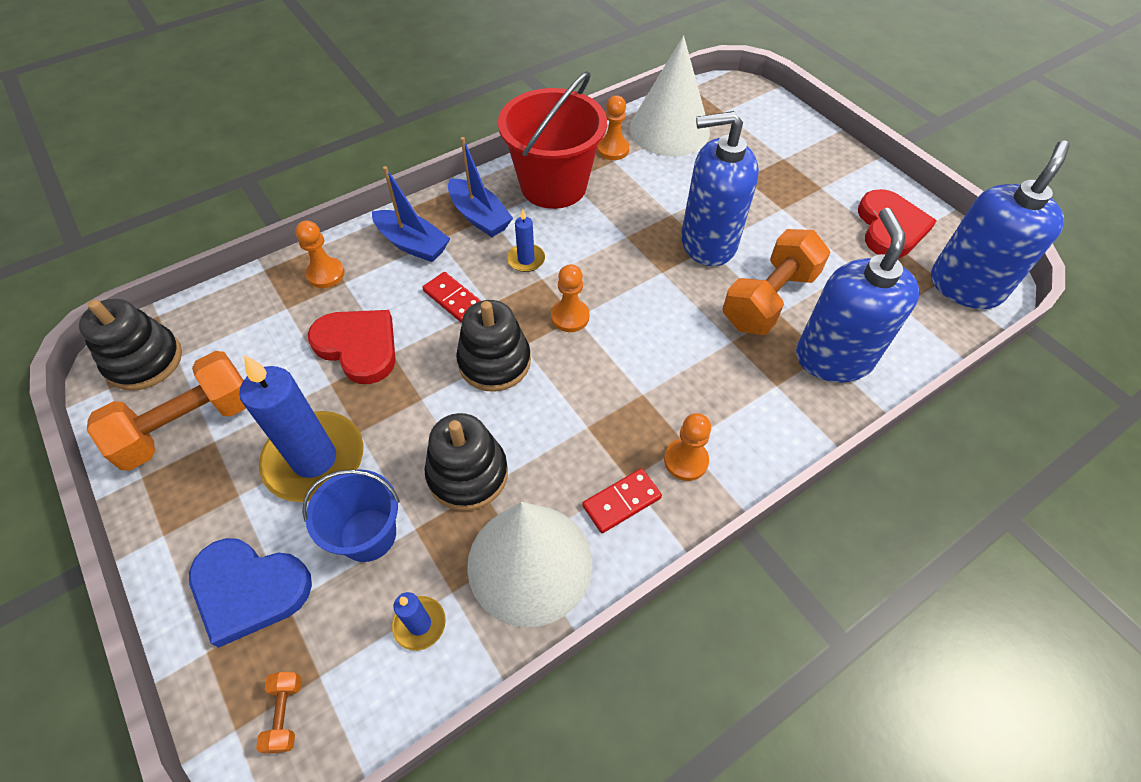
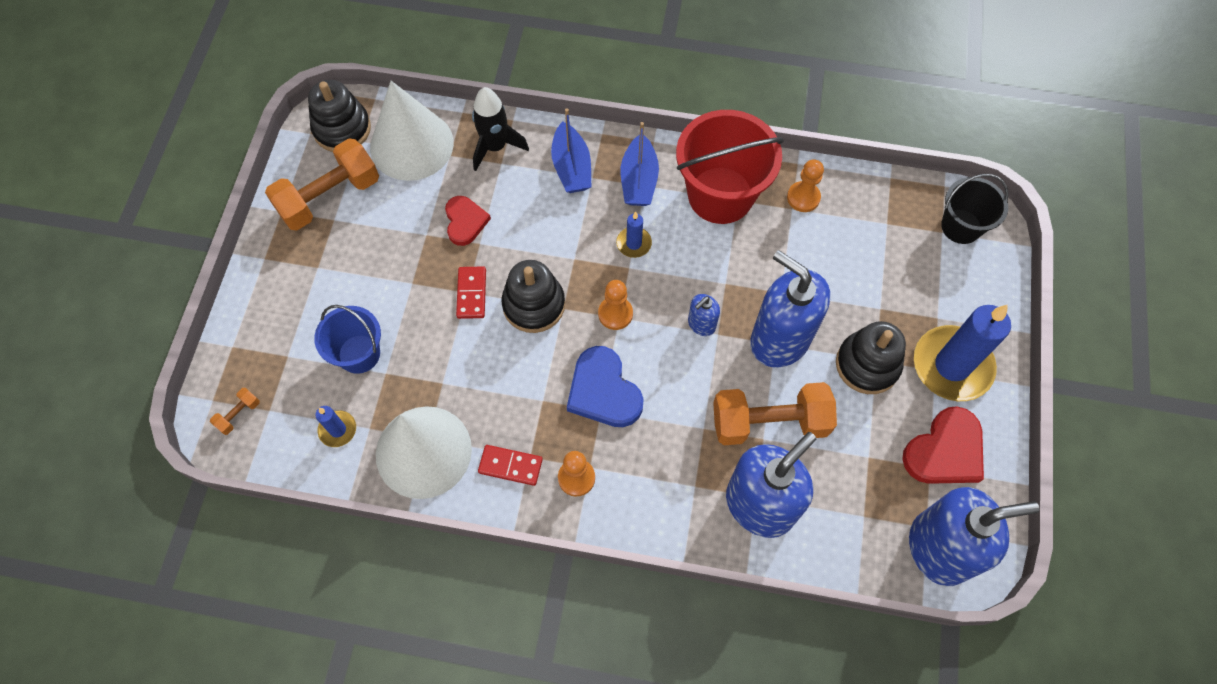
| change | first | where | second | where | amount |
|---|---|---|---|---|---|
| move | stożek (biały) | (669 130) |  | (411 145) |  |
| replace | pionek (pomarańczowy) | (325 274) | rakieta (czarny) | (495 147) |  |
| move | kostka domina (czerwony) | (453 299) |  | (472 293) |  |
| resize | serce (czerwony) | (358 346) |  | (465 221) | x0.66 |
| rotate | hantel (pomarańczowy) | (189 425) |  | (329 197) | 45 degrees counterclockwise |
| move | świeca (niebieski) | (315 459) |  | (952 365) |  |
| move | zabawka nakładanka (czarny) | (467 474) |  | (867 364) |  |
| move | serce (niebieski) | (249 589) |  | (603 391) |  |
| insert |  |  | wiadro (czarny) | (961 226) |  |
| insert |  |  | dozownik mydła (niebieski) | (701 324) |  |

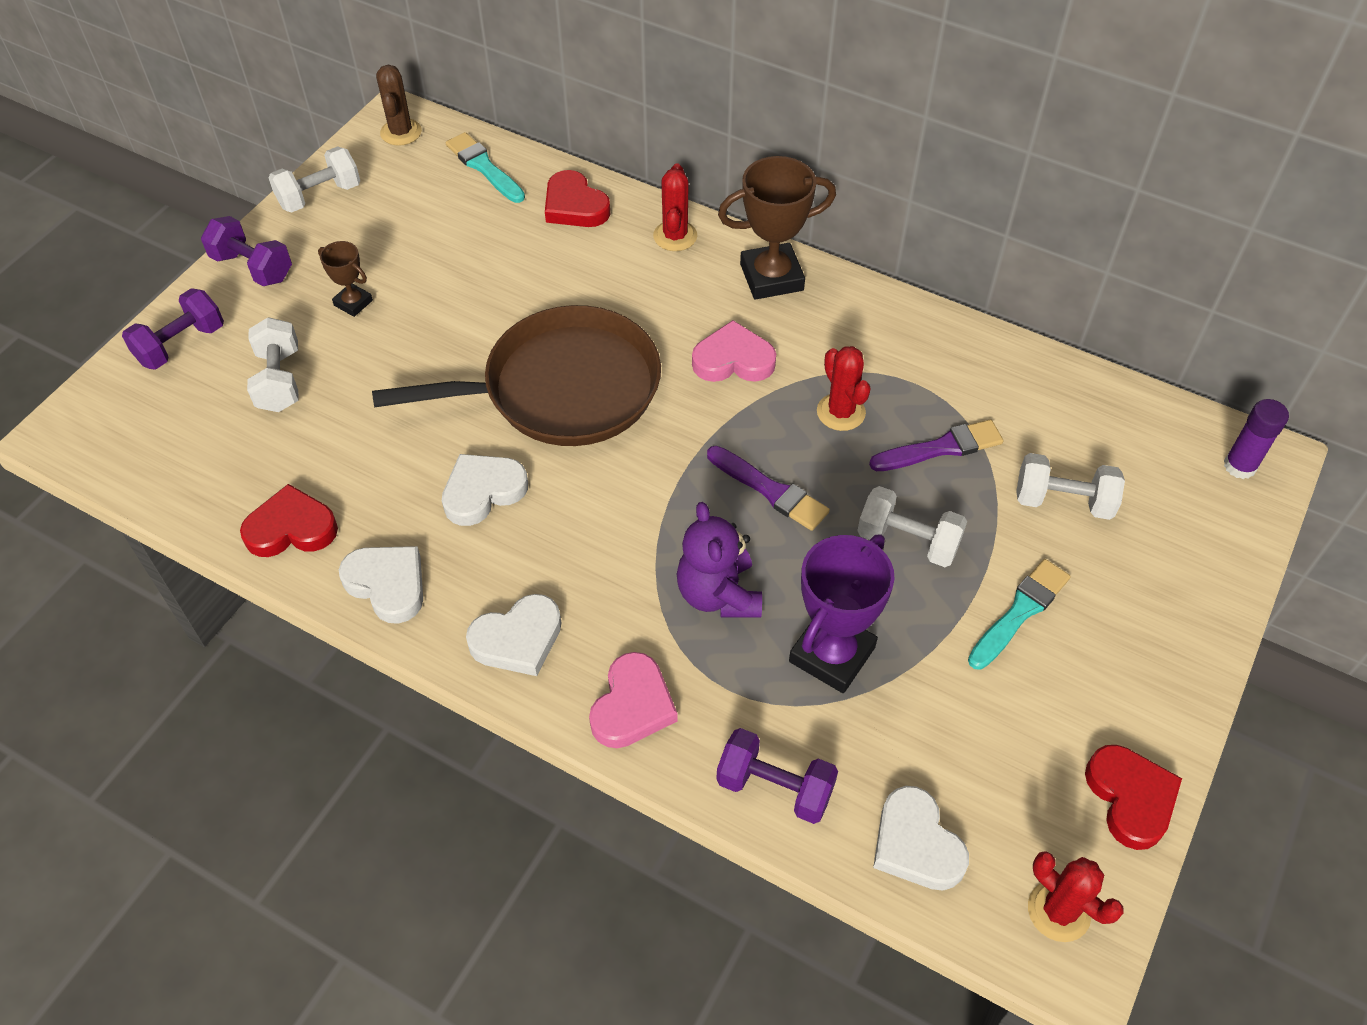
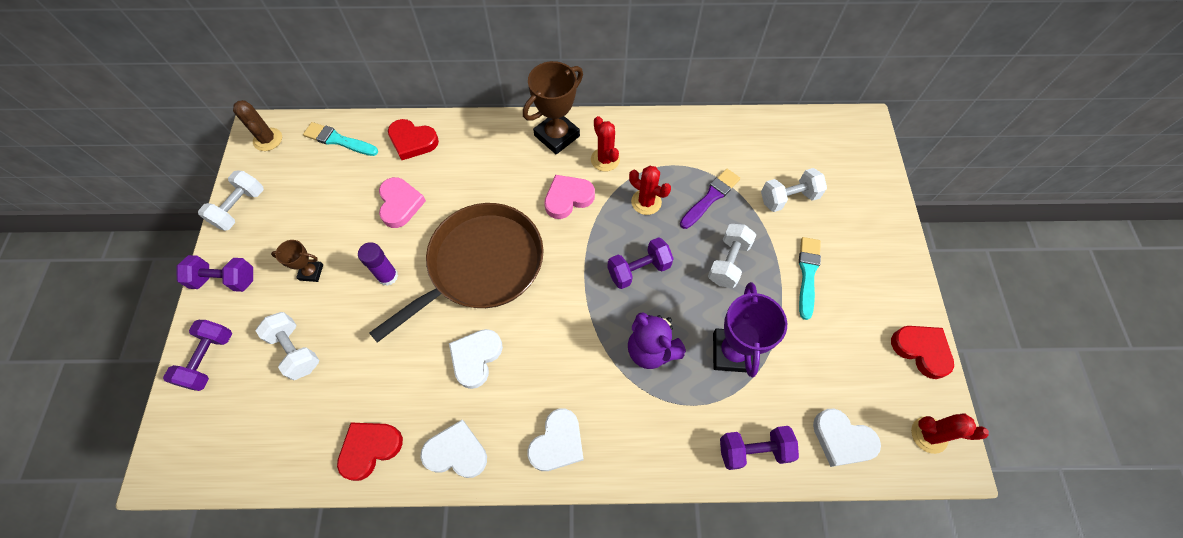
| change | first | where | second | where | amount |
|---|---|---|---|---|---|
| move | kaktus (czerwony) | (675 236) |  | (605 159) |  |
| move | klej w sztyfcie (fioletowy) | (1239 466) |  | (388 276) |  |
| replace | pędzel (fioletowy) | (770 490) | hantel (fioletowy) | (638 270) |  |
| rotate | hantel (biały) | (907 541) |  | (728 262) | 60 degrees counterclockwise |
| move | serce (różowy) | (632 706) |  | (400 204) |  |

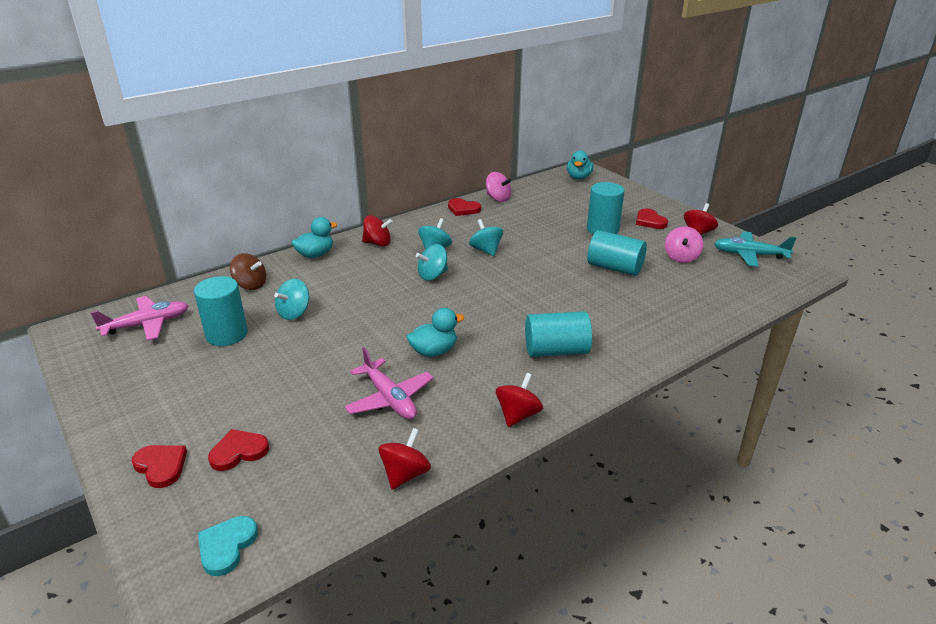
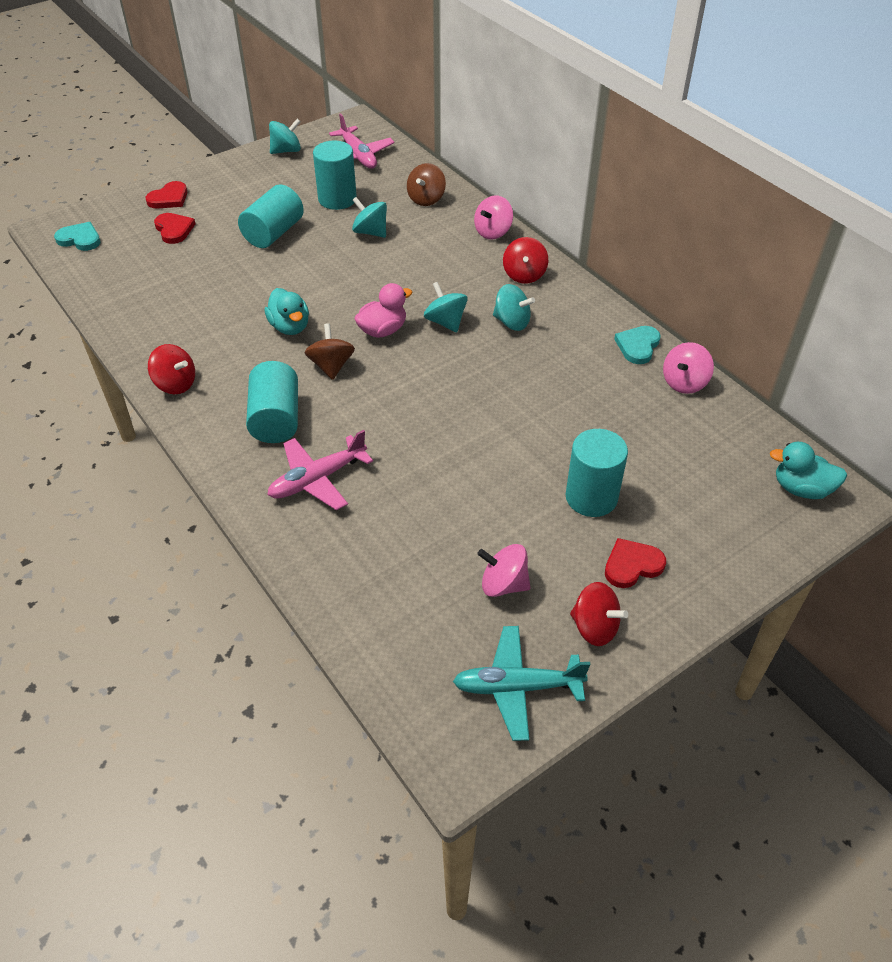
| change | first | where | second | where | amount |
|---|---|---|---|---|---|
| recolor | serce (czerwony) | (463 209) | serce (turkusowy) | (638 346) |  |
| replace | kaczka (turkusowy) | (315 254) | bączek (różowy) | (493 232) |  |
| move | bączek (turkusowy) | (486 250) |  | (286 151) |  |
| move | walec (turkusowy) | (614 268) |  | (273 233) |  |
| rotate | samolot (turkusowy) | (749 255) |  | (517 687) | 105 degrees counterclockwise |
| move | samolot (różowy) | (389 398) |  | (317 479) |  |
| delete | bączek (czerwony) | (405 474) |  |  |  |
| insert |  |  | kaczka (różowy) | (383 330) |  |
| insert |  |  | bączek (brązowy) | (331 366) |  |

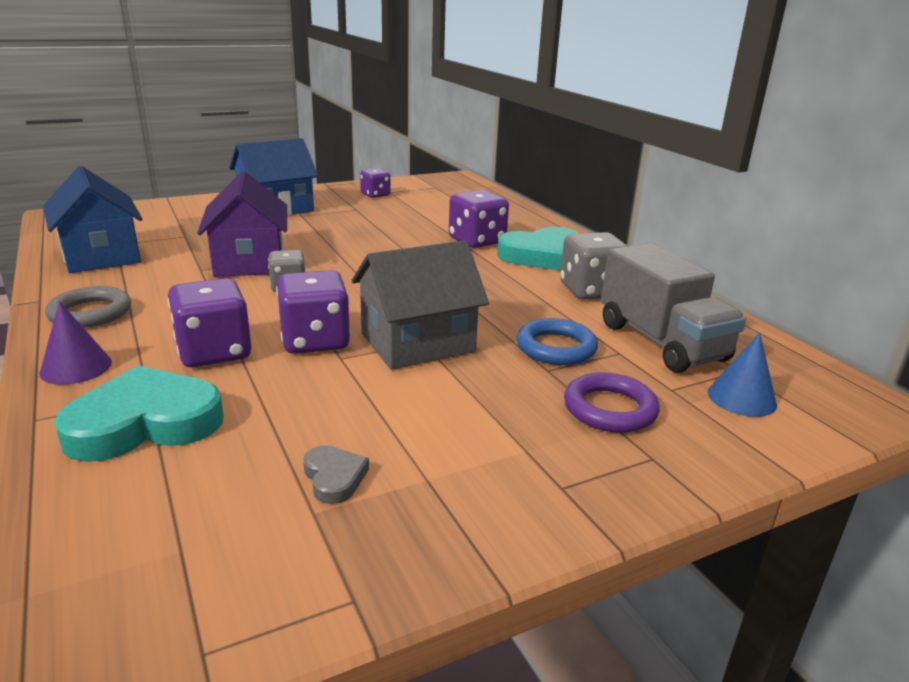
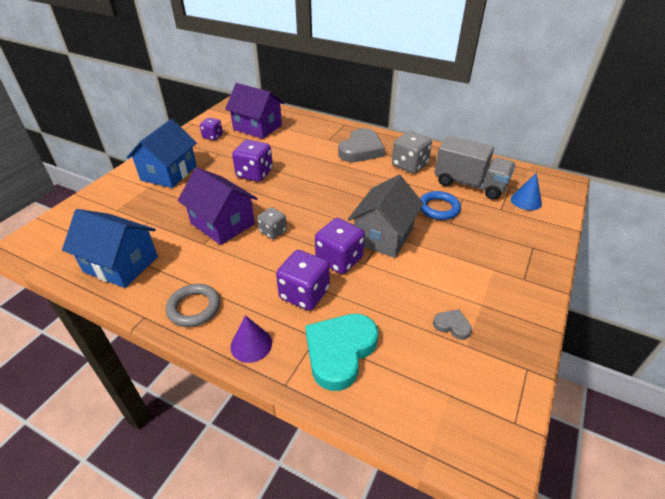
| change | first | where | second | where | amount |
|---|---|---|---|---|---|
| move | kostka do gry (fioletowy) | (477 241) |  | (254 174) |  |
| recolor | serce (turkusowy) | (542 255) | serce (szary) | (361 150) |  |
| delete | pierścień (fioletowy) | (610 409) |  |  |  |
| insert |  |  | domek (fioletowy) | (257 127) |  |

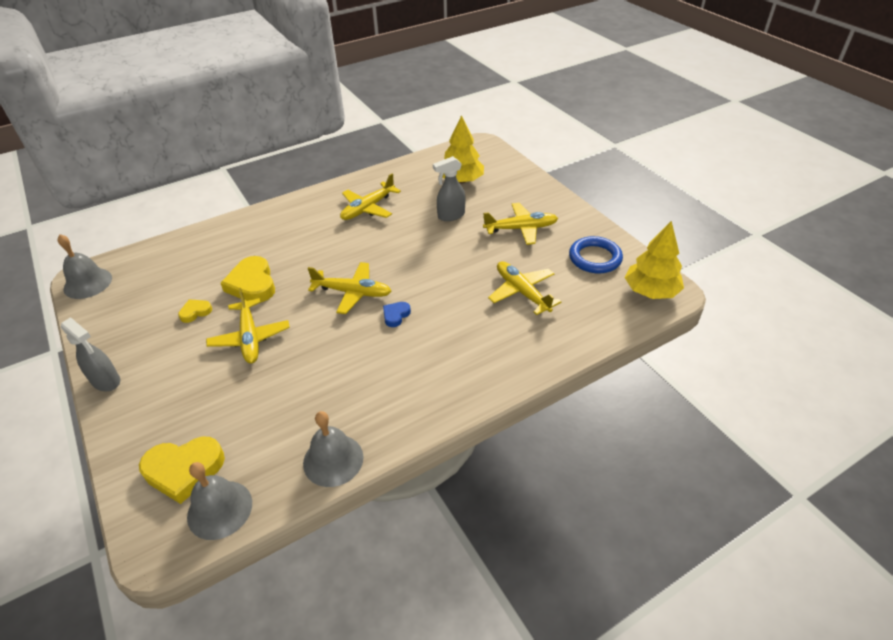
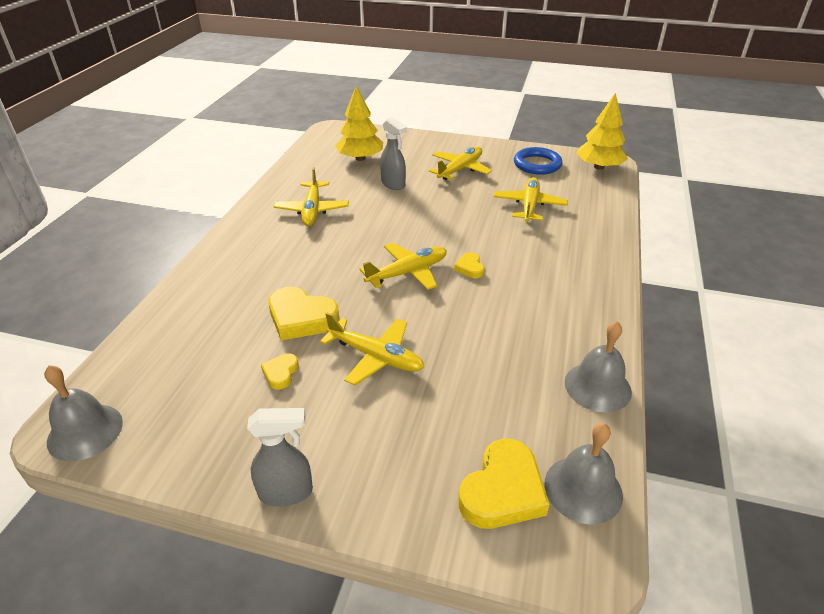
| change | first | where | second | where | amount |
|---|---|---|---|---|---|
| rotate | spryskiwacz (szary) | (450 216) |  | (393 184) | 60 degrees counterclockwise |
| rotate | samolot (żółty) | (522 292) |  | (529 206) | 90 degrees clockwise |
| recolor | serce (niebieski) | (396 315) | serce (żółty) | (470 268) |  |

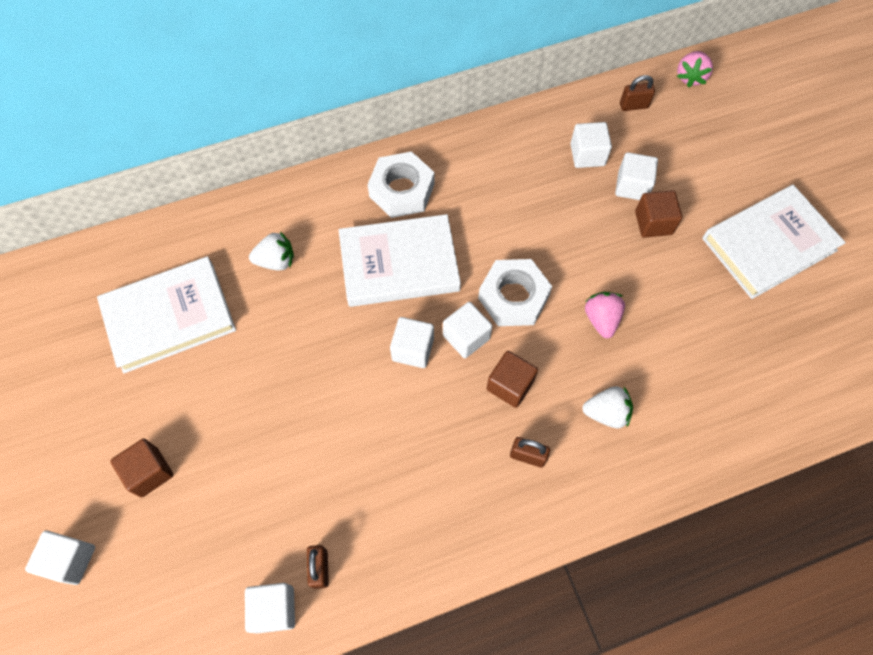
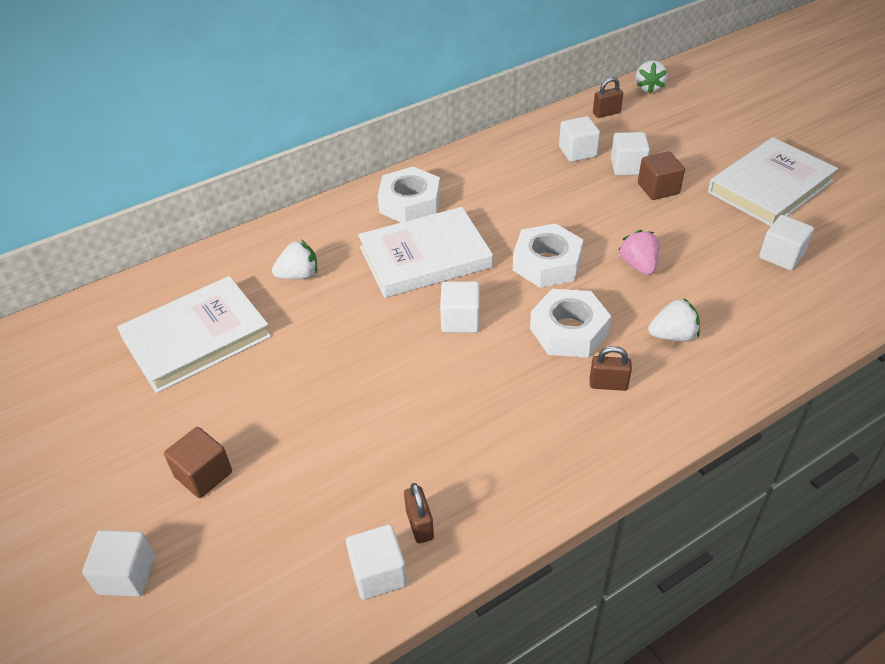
| change | first | where | second | where | amount |
|---|---|---|---|---|---|
| recolor | truskawka (różowy) | (690 77) | truskawka (biały) | (649 88) |  |
| move | sześcian (biały) | (466 337) |  | (781 256) |  |
| replace | sześcian (brązowy) | (510 385) | nakrętka (biały) | (568 331) |  |

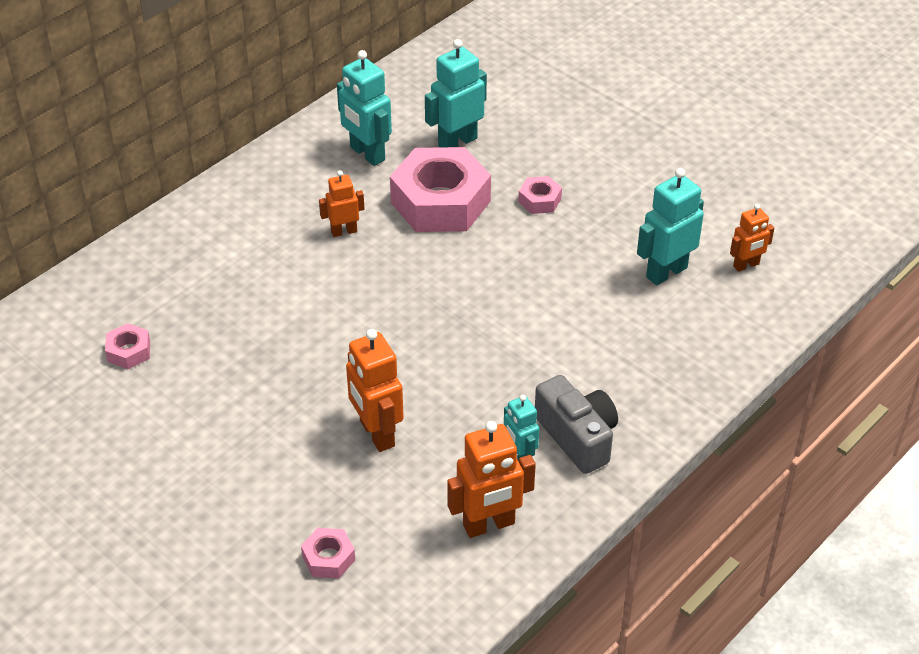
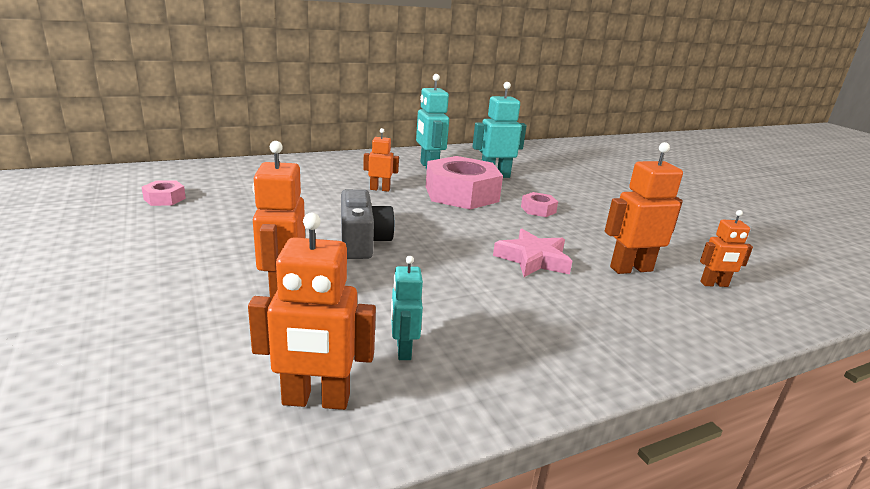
| change | first | where | second | where | amount |
|---|---|---|---|---|---|
| recolor | robot (turkusowy) | (666 272) | robot (pomarańczowy) | (630 269) |  |
| move | aparat fotograficzny (szary) | (577 437) |  | (362 242) |  |
| delete | nakrętka (różowy) | (328 558) |  |  |  |
| insert |  |  | gwiazda (różowy) | (533 259) |  |

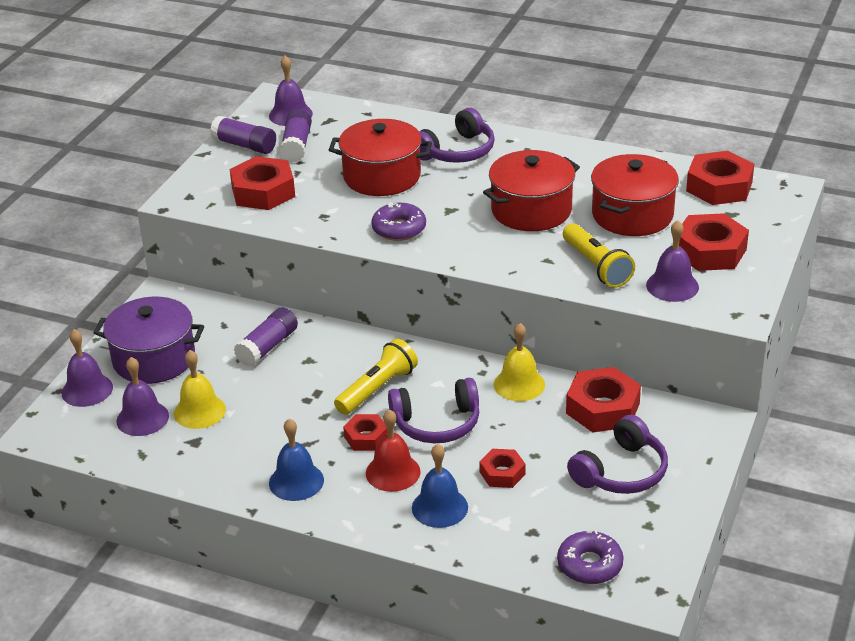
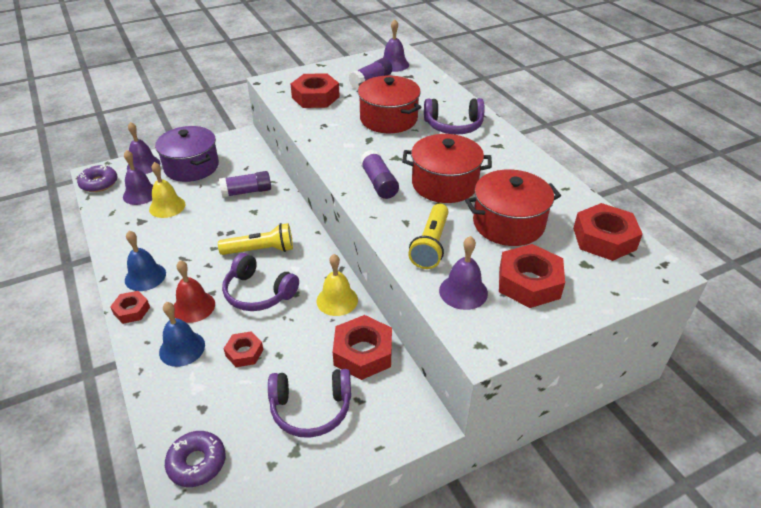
| change | first | where | second | where | amount |
|---|---|---|---|---|---|
| move | klej w sztyfcie (fioletowy) | (244 145) |  | (379 183) |  |
| move | donut (fioletowy) | (399 229) |  | (99 183) |  |
| move | nakrętka (czerwony) | (366 437) |  | (131 310) |  |

